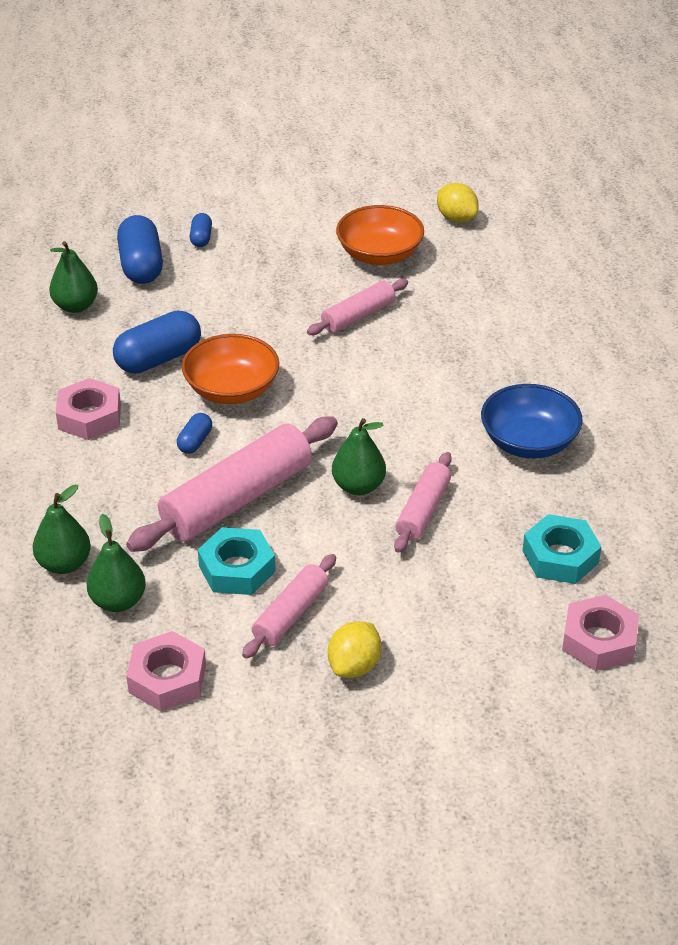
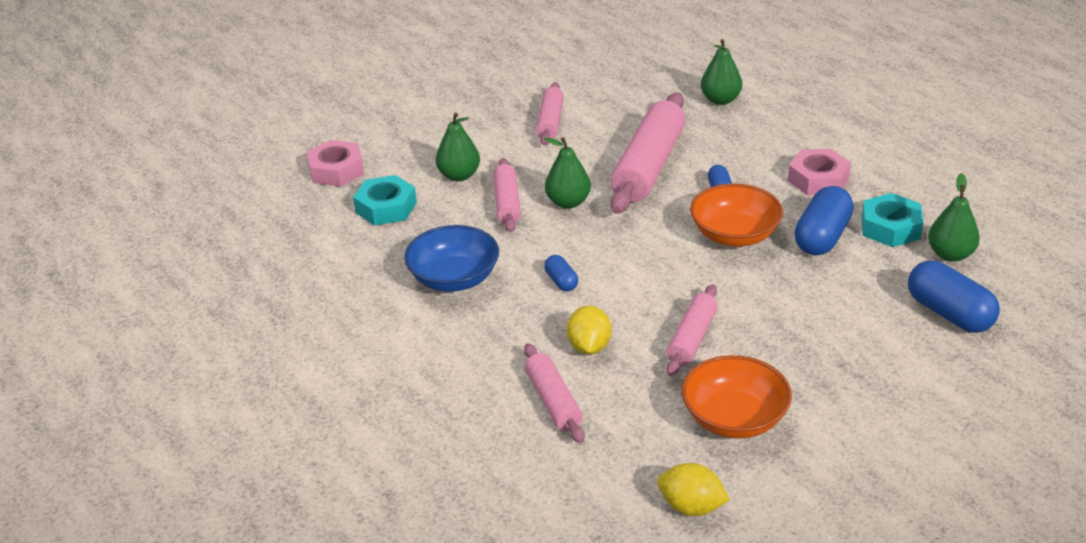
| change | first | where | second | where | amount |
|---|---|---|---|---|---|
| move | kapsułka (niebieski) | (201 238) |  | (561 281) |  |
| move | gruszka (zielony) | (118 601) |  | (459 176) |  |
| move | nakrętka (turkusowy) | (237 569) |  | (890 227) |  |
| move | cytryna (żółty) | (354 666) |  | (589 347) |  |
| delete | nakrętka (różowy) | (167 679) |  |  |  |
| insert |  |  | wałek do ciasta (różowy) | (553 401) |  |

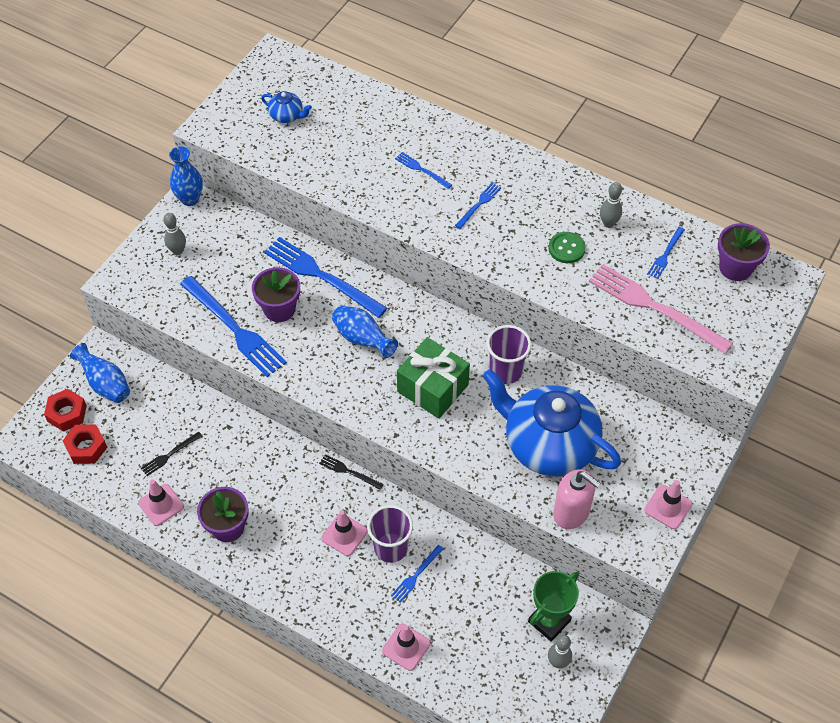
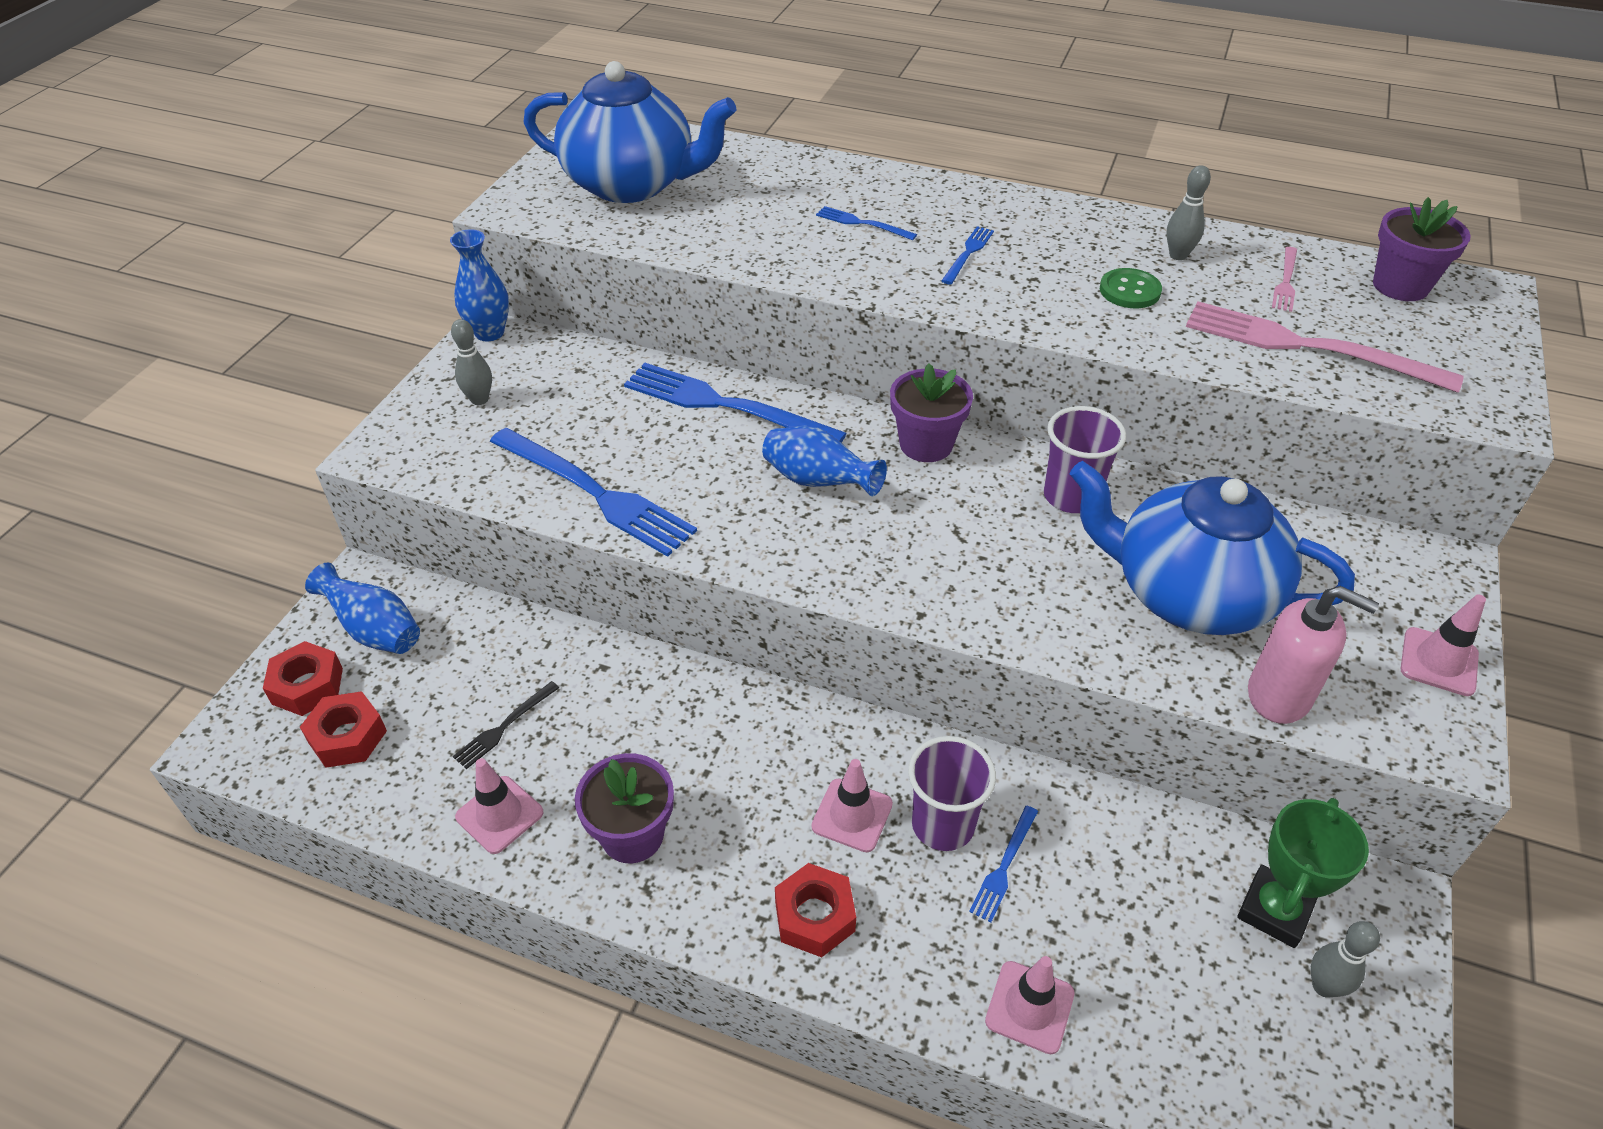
| change | first | where | second | where | amount |
|---|---|---|---|---|---|
| resize | imbryk (niebieski) | (287 116) |  | (632 184) | x2.45 |
| recolor | widelec (niebieski) | (665 254) | widelec (różowy) | (1285 281) |  |
| move | doniczka (fioletowy) | (279 309) |  | (926 444) |  |
| delete | prezent (zielony) | (433 388) |  |  |  |
| delete | widelec (czarny) | (349 472) |  |  |  |
| insert |  |  | nakrętka (czerwony) | (814 916) |  |

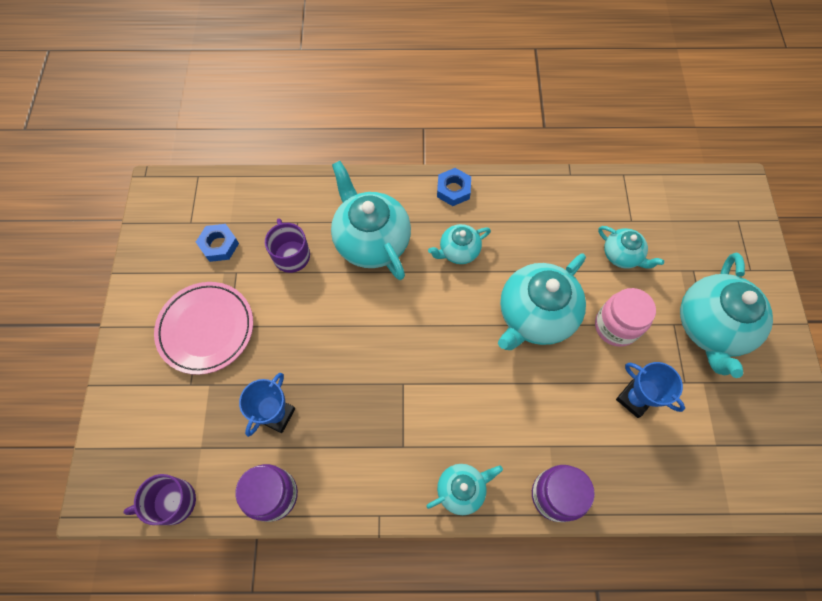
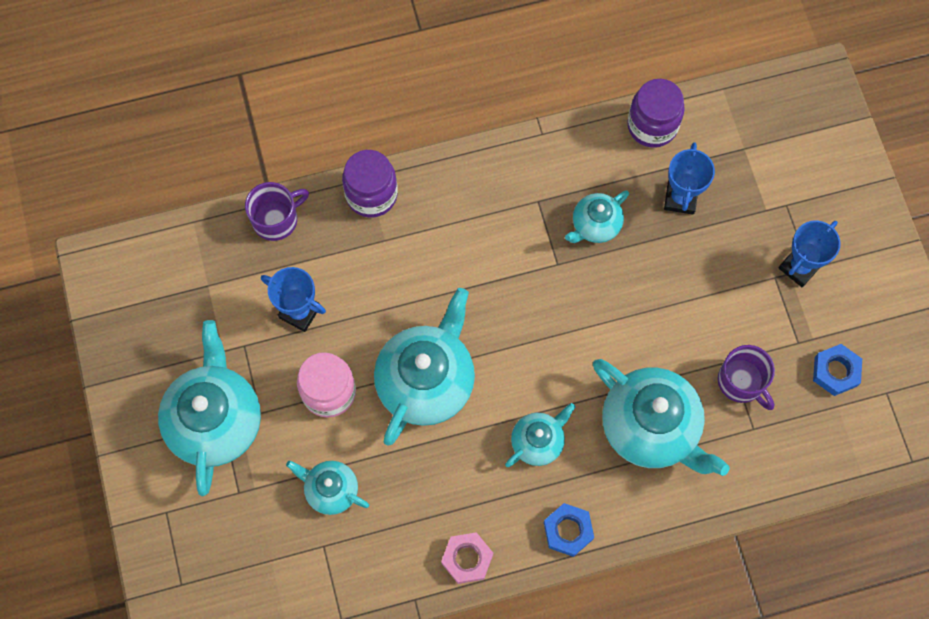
| change | first | where | second | where | amount |
|---|---|---|---|---|---|
| replace | talerz (różowy) | (206 329) | puchar (niebieski) | (799 267) |  |
| move | imbryk (turkusowy) | (462 489) |  | (595 225) |  |
| move | kubek (fioletowy) | (172 502) |  | (276 219) |  |
| insert |  |  | nakrętka (różowy) | (467 559) |  |

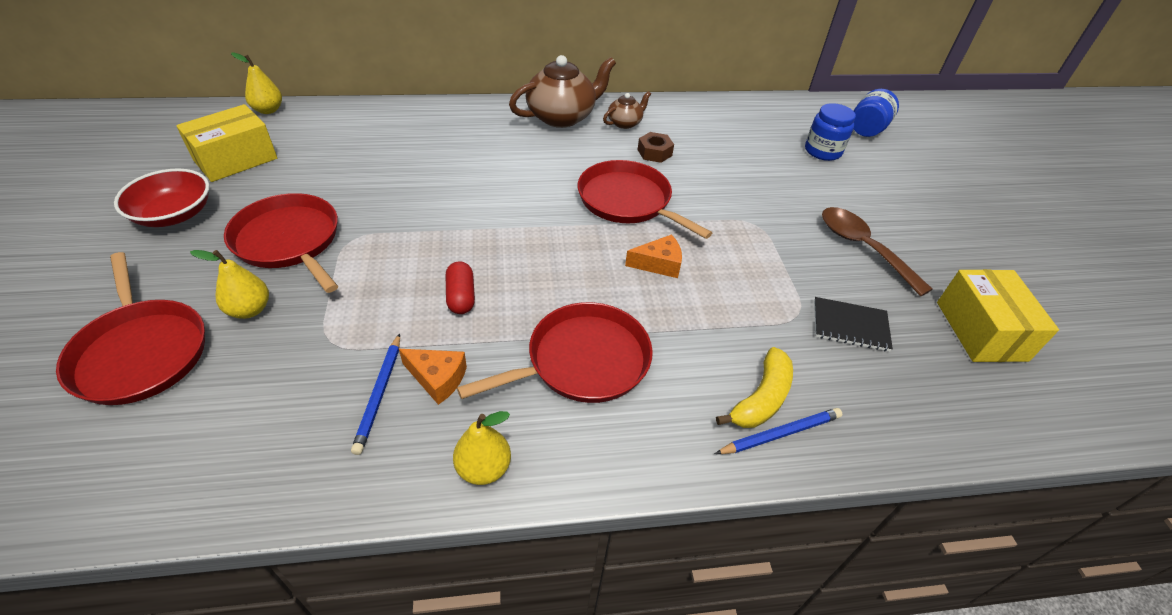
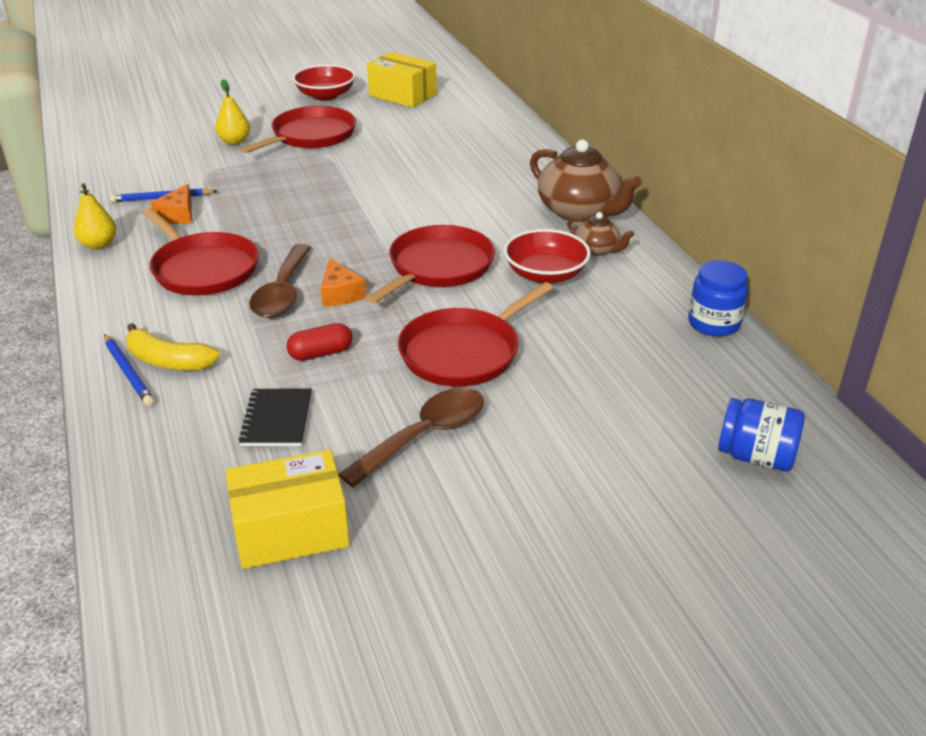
| change | first | where | second | where | amount |
|---|---|---|---|---|---|
| delete | gruszka (żółty) | (268 110) |  |  |  |
| move | słoik (niebieski) | (822 151) |  | (714 323) |  |
| replace | nakrętka (brązowy) | (654 152) | miska (czerwony) | (545 274) |  |
| move | patelnia (czerwony) | (141 352) |  | (464 352) |  |
| move | kapsułka (czerwony) | (461 297) |  | (320 353) |  |
| insert |  |  | łyżka (brązowy) | (282 292) |  |

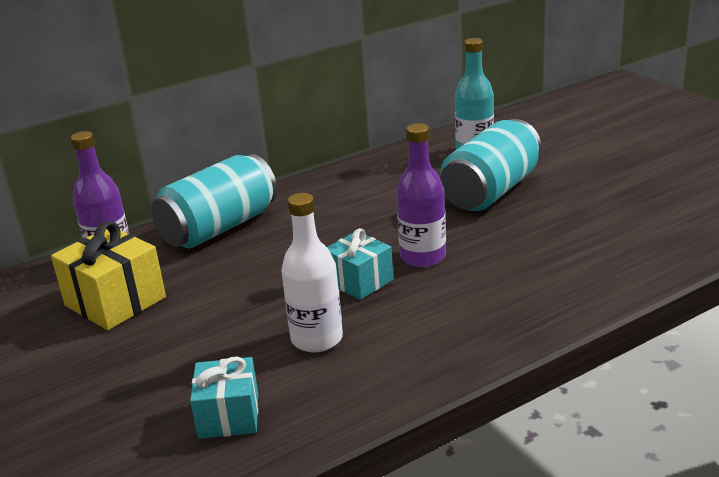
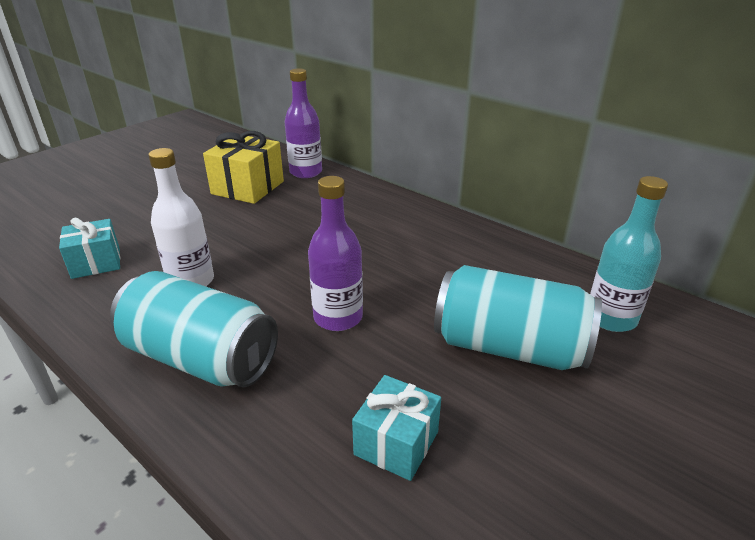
| change | first | where | second | where | amount |
|---|---|---|---|---|---|
| move | puszka (turkusowy) | (220 228) |  | (200 358) |  |
| move | prezent (turkusowy) | (359 281) |  | (396 443) |  |

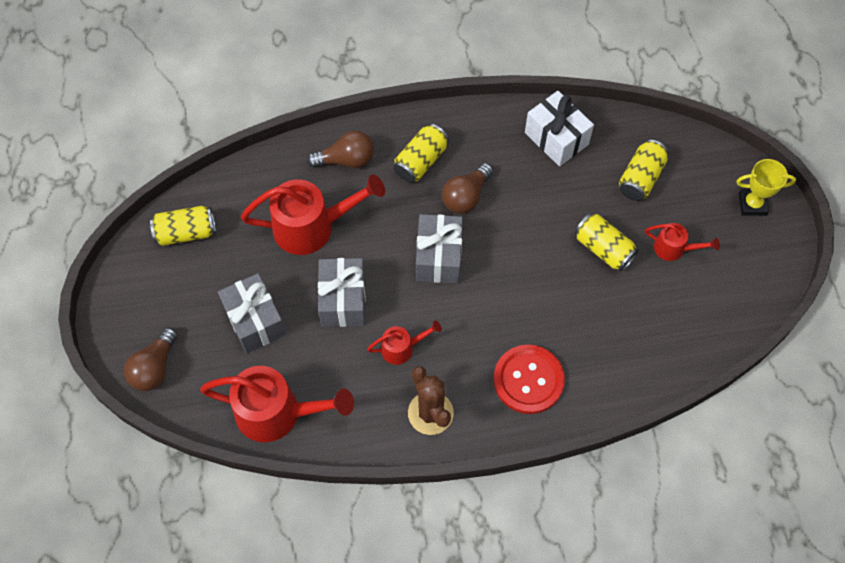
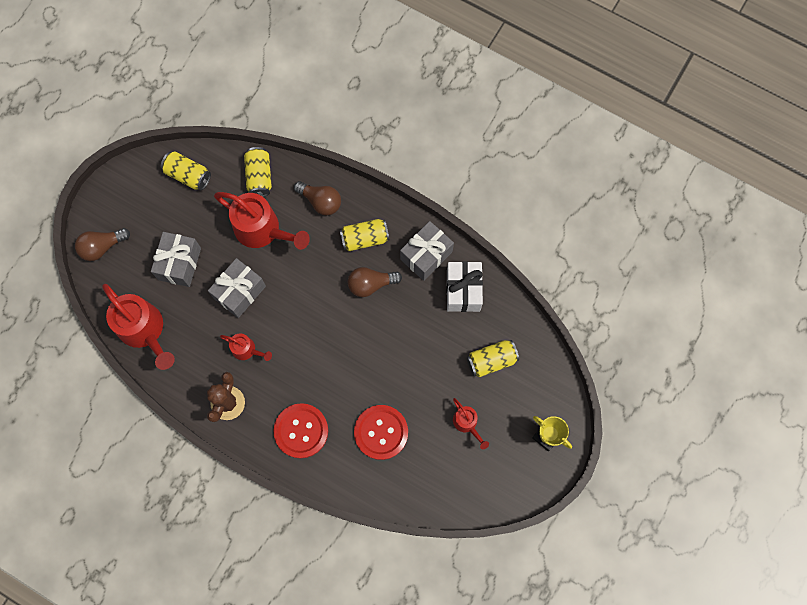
| change | first | where | second | where | amount |
|---|---|---|---|---|---|
| move | puszka (żółty) | (603 248) |  | (259 176) |  |
| move | prezent (szary) | (438 257) |  | (426 255) |  |
| insert |  |  | guzik (czerwony) | (381 432) |  |

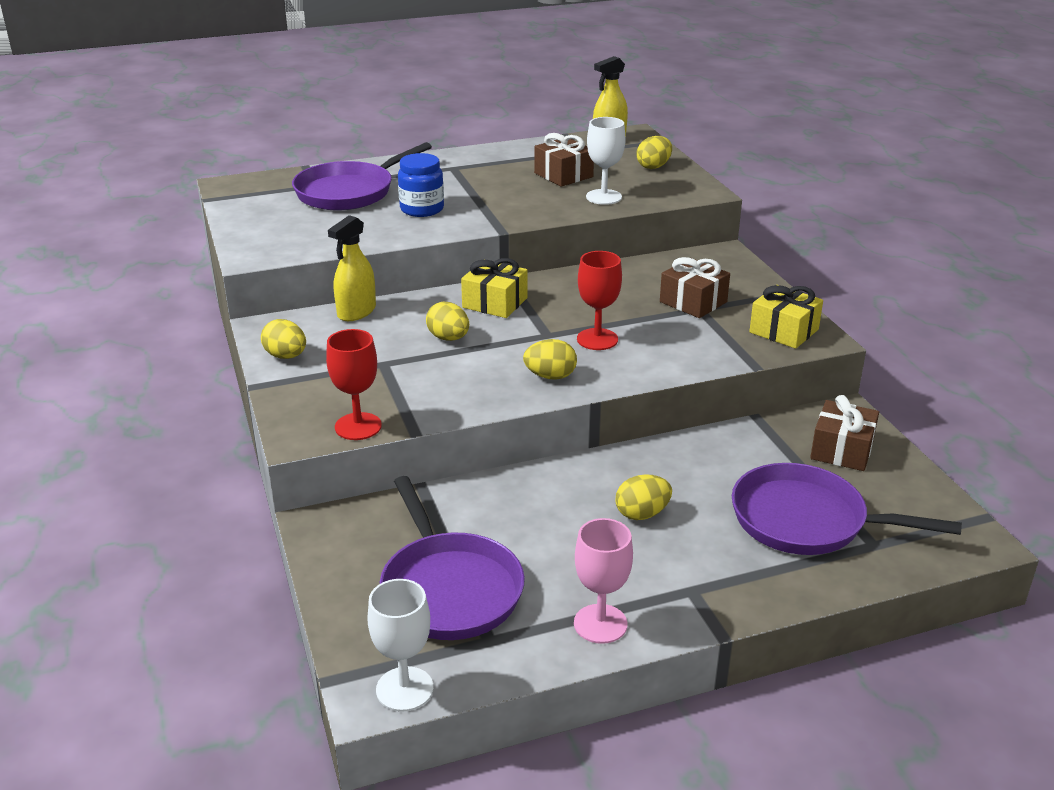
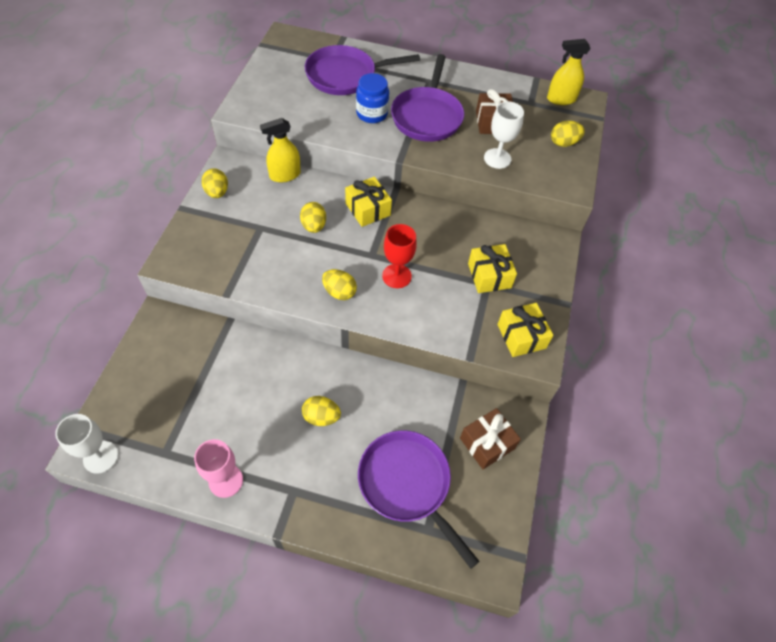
| change | first | where | second | where | amount |
|---|---|---|---|---|---|
| recolor | prezent (brązowy) | (693 302) | prezent (żółty) | (489 276) |  |
| delete | kielich (czerwony) | (358 426) |  |  |  |
| move | patelnia (fioletowy) | (449 589) |  | (427 116) |  |

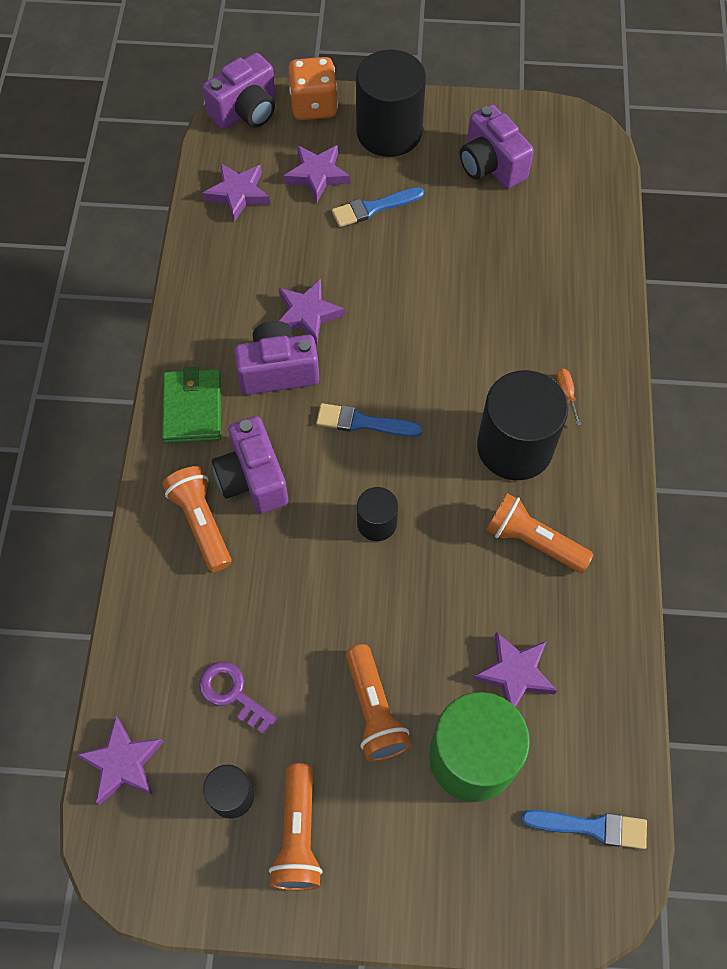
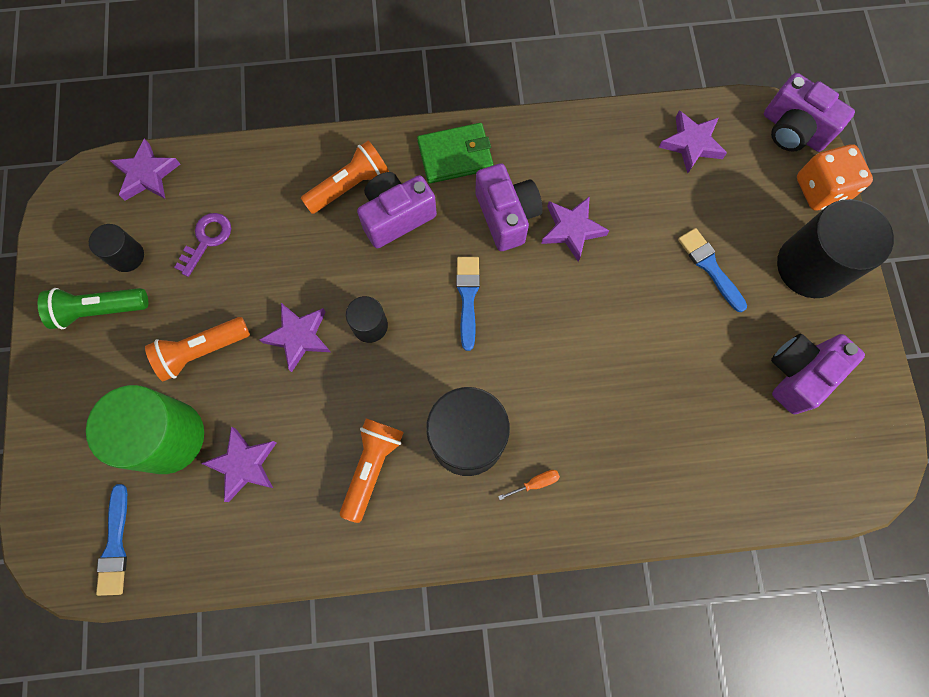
| change | first | where | second | where | amount |
|---|---|---|---|---|---|
| move | gwiazda (fioletowy) | (317 175) |  | (299 336) |  |
| recolor | latarka (pomarańczowy) | (298 834) | latarka (zielony) | (99 310) |  |

